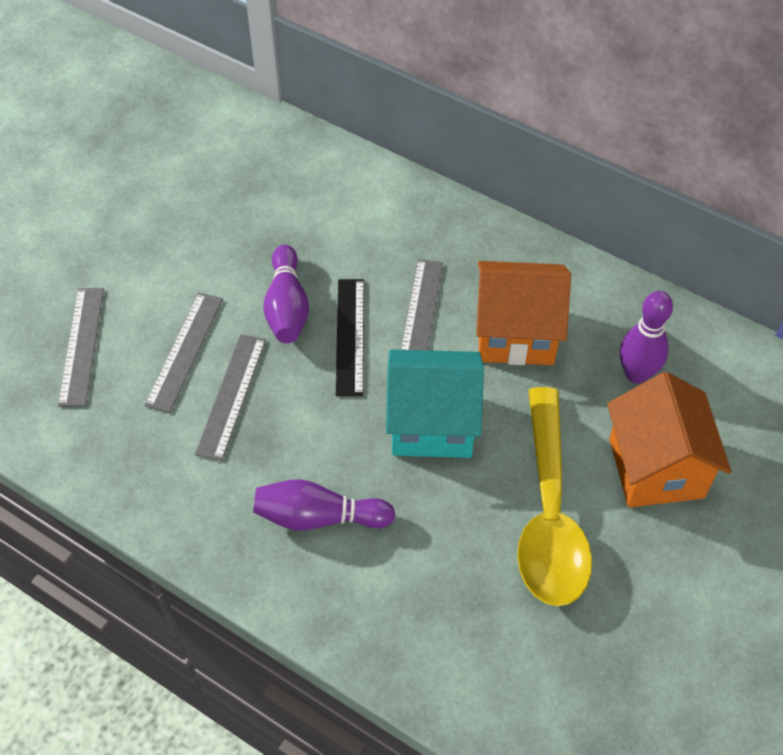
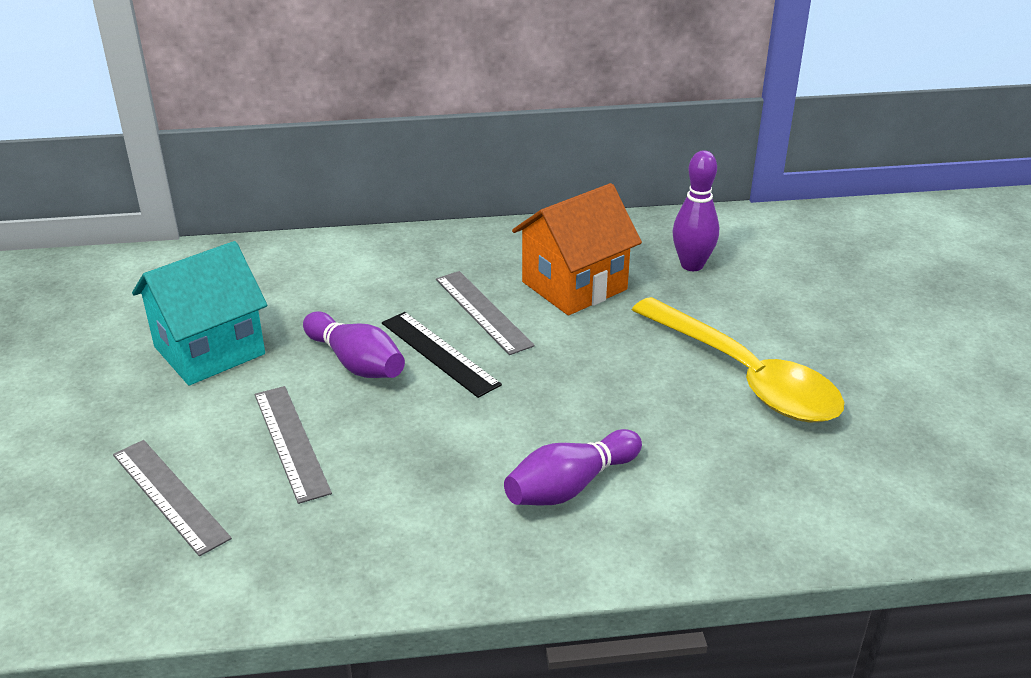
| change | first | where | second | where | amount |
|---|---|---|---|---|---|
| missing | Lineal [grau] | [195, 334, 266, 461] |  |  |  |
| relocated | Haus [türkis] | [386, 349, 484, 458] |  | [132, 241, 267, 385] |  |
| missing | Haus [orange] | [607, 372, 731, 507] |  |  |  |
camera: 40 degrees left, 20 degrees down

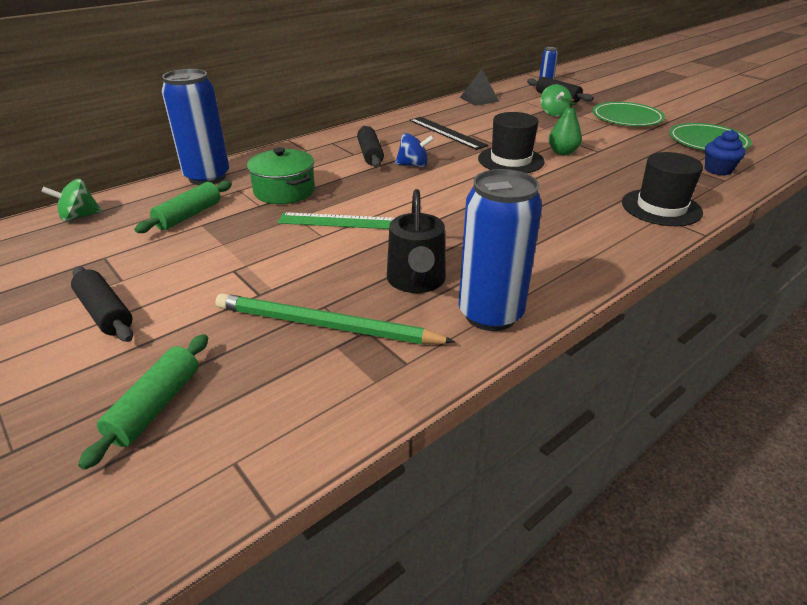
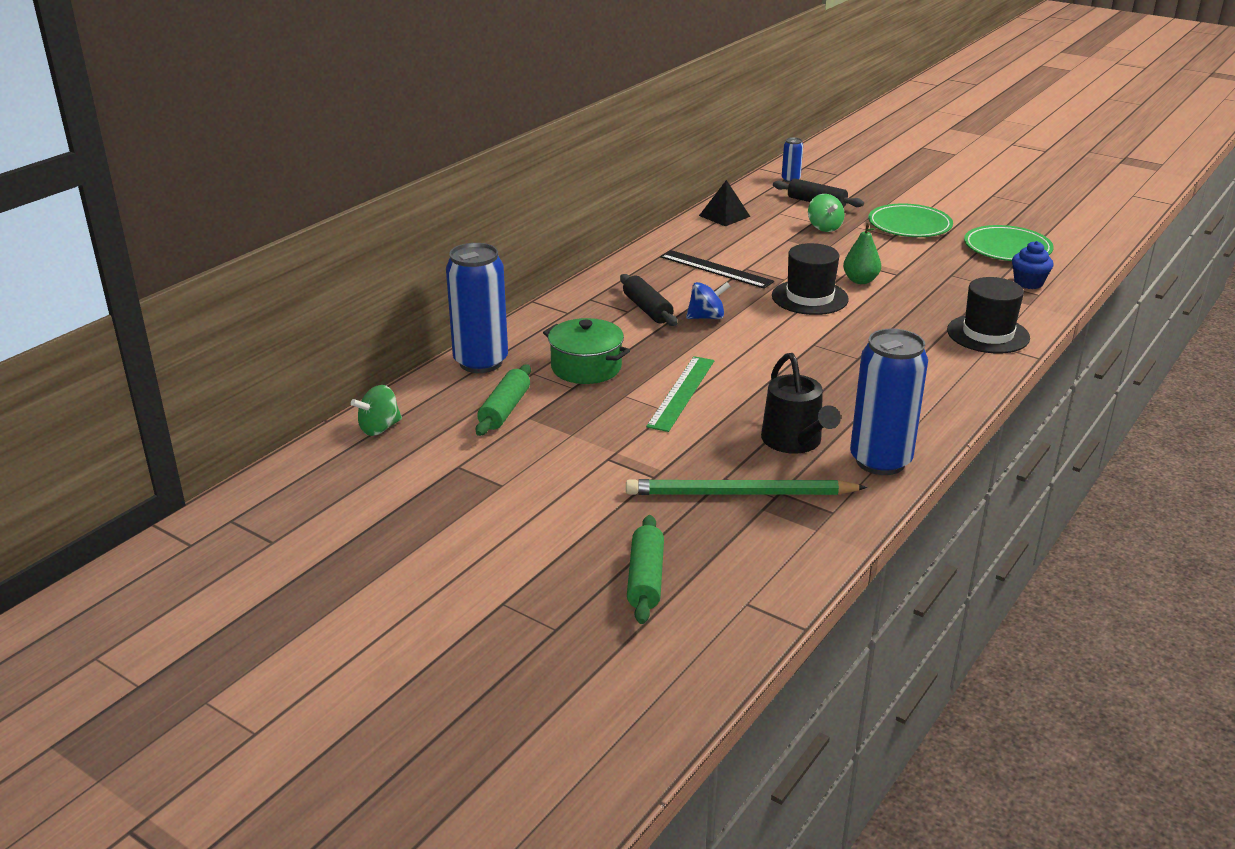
| change | first | where | second | where | amount |
|---|---|---|---|---|---|
| missing | Nudelholz [schwarz] | [71, 266, 133, 342] |  |  |  |
| spun | Lineal [grün] | [278, 212, 394, 229] |  | [646, 356, 714, 432] | 60 degrees counterclockwise |
camera: 15 degrees left, 5 degrees down

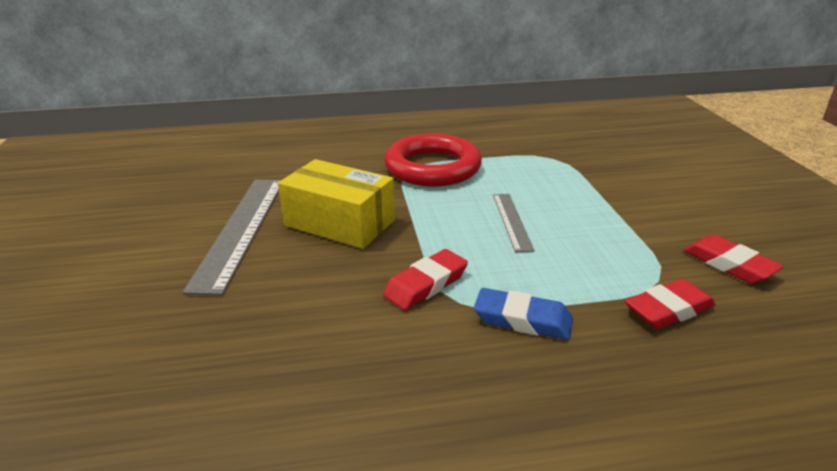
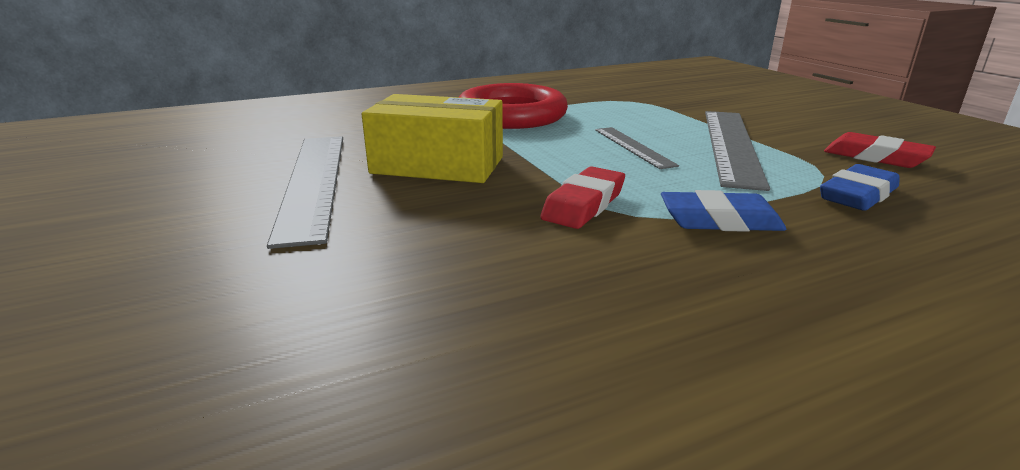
| change | first | where | second | where | amount |
|---|---|---|---|---|---|
| colour | Radiergummi [rot] | [625, 278, 715, 329] | Radiergummi [blau] | [820, 164, 900, 211] |  |
| appeared |  |  | Lineal [grau] | [705, 111, 770, 191] |  |
camera: 15 degrees left, 5 degrees down

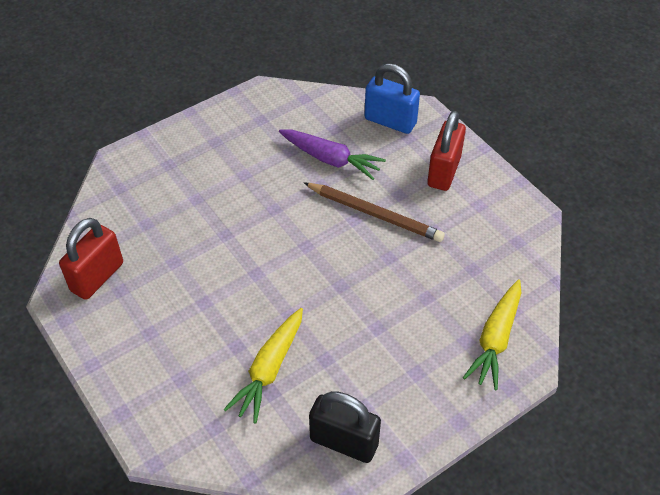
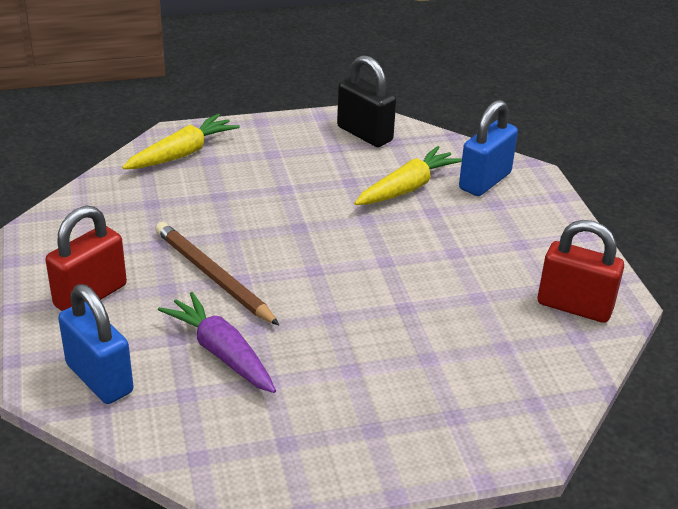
| change | first | where | second | where | amount |
|---|---|---|---|---|---|
| spun | Vorhängeschloss [rot] | [59, 218, 123, 300] |  | [538, 220, 624, 323] | 60 degrees clockwise |
| appeared |  |  | Vorhängeschloss [blau] | [459, 100, 518, 196] |  |
camera: 160 degrees left, 15 degrees down

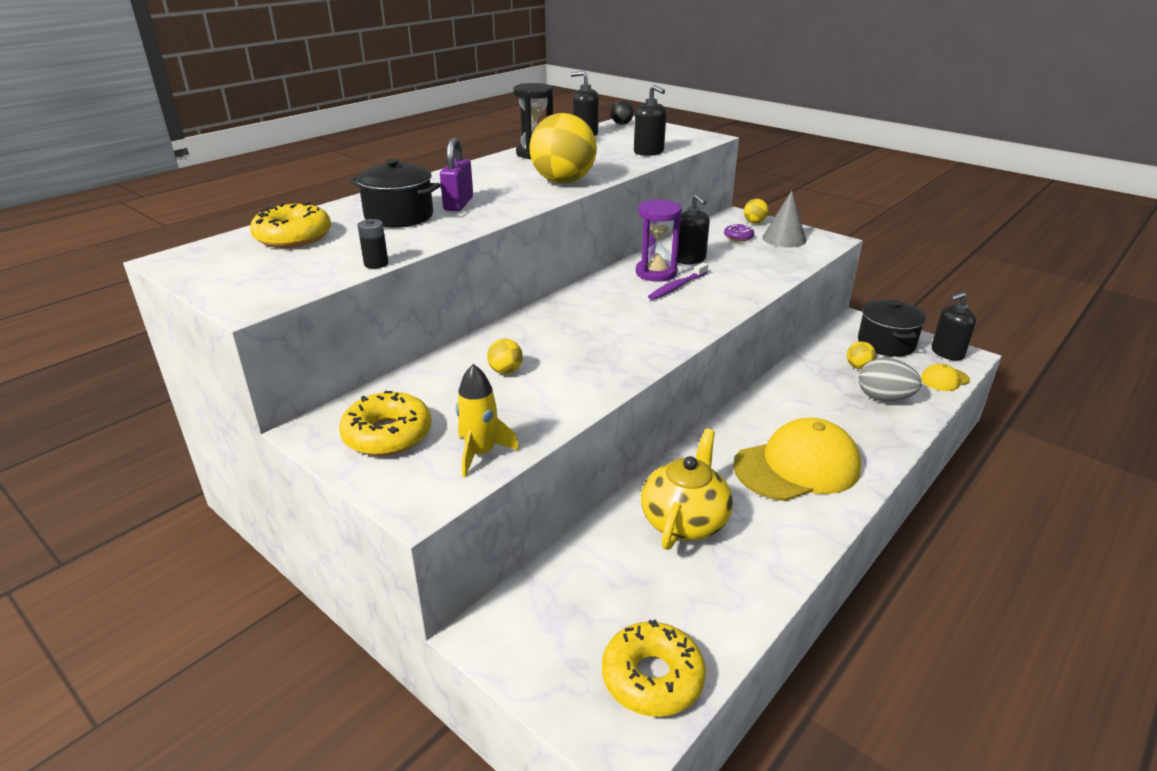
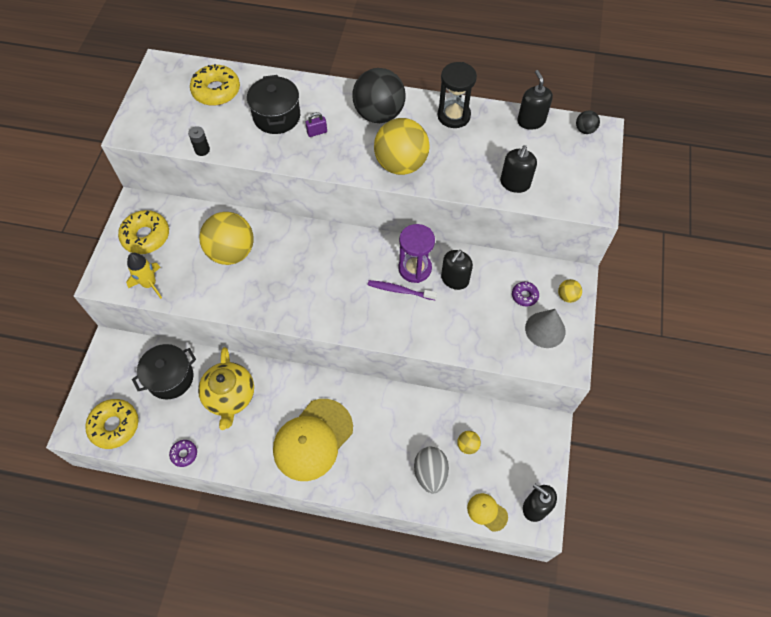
| change | first | where | second | where | amount |
|---|---|---|---|---|---|
| size | Vorhängeschloss [lila] | [440, 138, 473, 211] |  | [305, 112, 327, 137] | x0.58 |
| size | Ball [gelb] | [487, 339, 523, 374] |  | [199, 212, 254, 265] | x2.31 |
| spun | Teekanne [gelb] | [641, 429, 733, 550] |  | [198, 347, 254, 430] | 90 degrees clockwise |
| spun | Kappe [gelb] | [733, 418, 861, 501] |  | [273, 399, 353, 481] | 90 degrees clockwise |
| relocated | Kochtopf [schwarz] | [858, 300, 926, 357] |  | [132, 344, 196, 399] |  |
| appeared |  |  | Donut [lila] | [169, 440, 197, 467] |  |
| appeared |  |  | Ball [schwarz] | [352, 68, 406, 123] |  |
camera: 60 degrees right, 30 degrees up

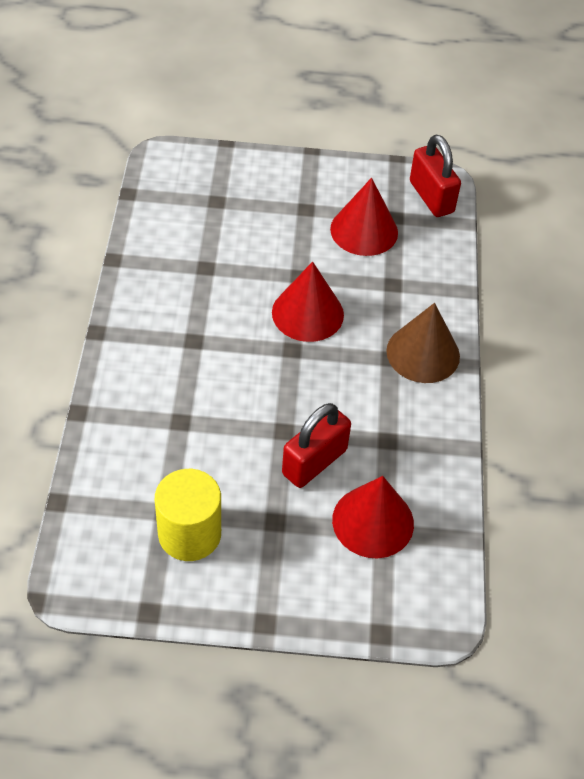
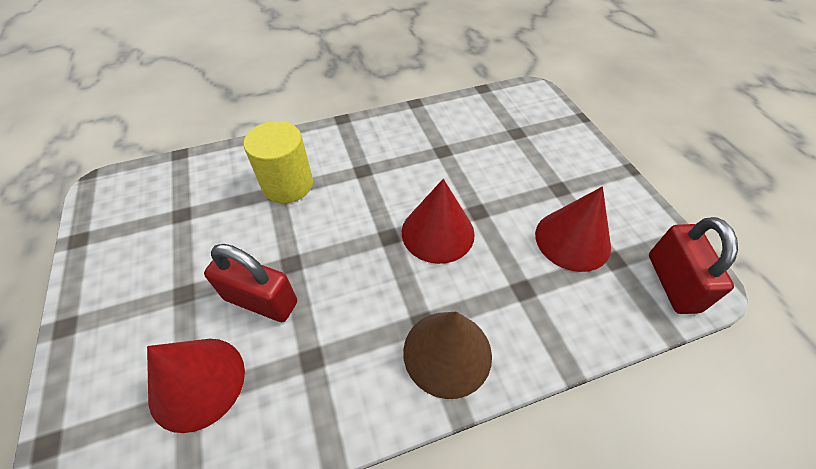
| change | first | where | second | where | amount |
|---|---|---|---|---|---|
| relocated | Vollzylinder [gelb] | [155, 469, 221, 561] |  | [244, 121, 313, 203] |  |
| spun | Vorhängeschloss [rot] | [410, 135, 461, 217] |  | [649, 217, 738, 314] | 45 degrees counterclockwise |
camera: 70 degrees right, 0 degrees up

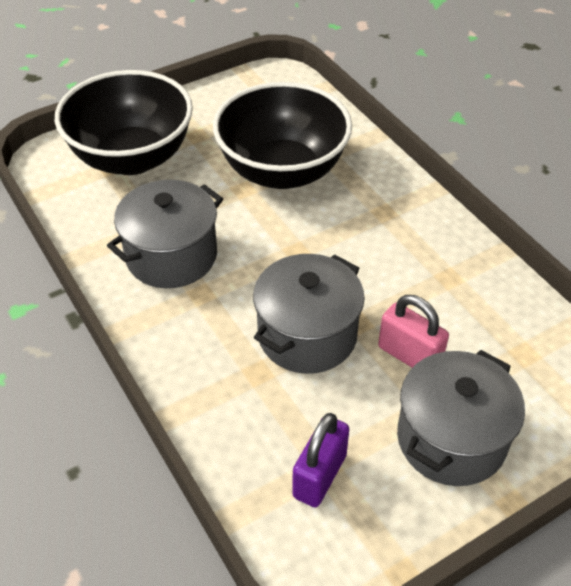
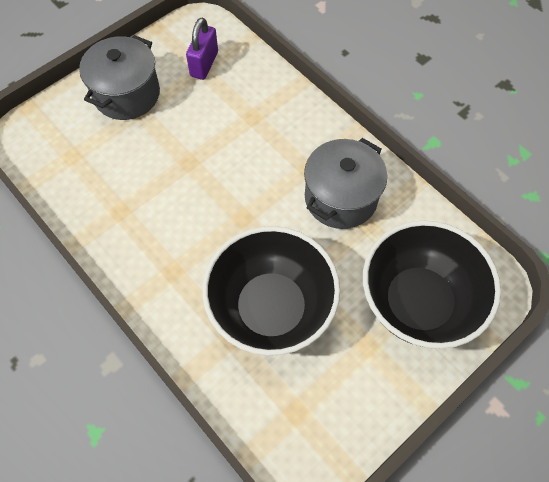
| change | first | where | second | where | amount |
|---|---|---|---|---|---|
| missing | Kochtopf [grau] | [253, 254, 365, 374] |  |  |  |
| missing | Vorhängeschloss [rosa] | [378, 295, 449, 368] |  |  |  |
camera: 170 degrees right, 15 degrees up

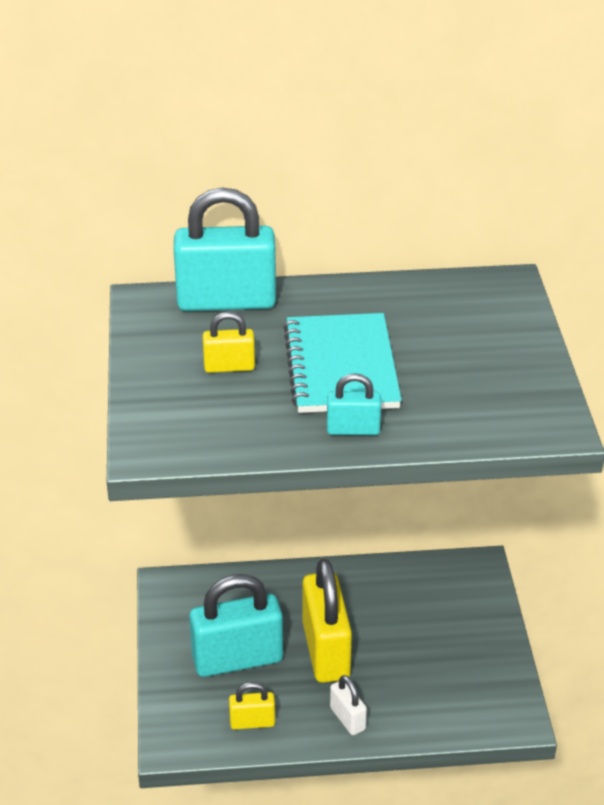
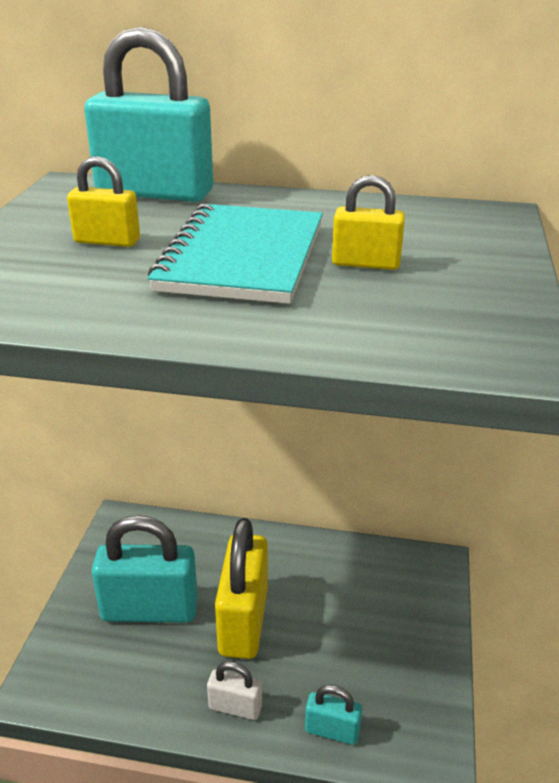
| change | first | where | second | where | amount |
|---|---|---|---|---|---|
| relocated | Vorhängeschloss [gelb] | [229, 682, 275, 730] |  | [332, 175, 405, 270] |  |
| relocated | Vorhängeschloss [türkis] | [327, 373, 381, 435] |  | [305, 685, 362, 745] |  |
| spun | Vorhängeschloss [weiß] | [330, 675, 367, 735] |  | [207, 662, 262, 720] | 60 degrees counterclockwise |
camera: 15 degrees right, 5 degrees down

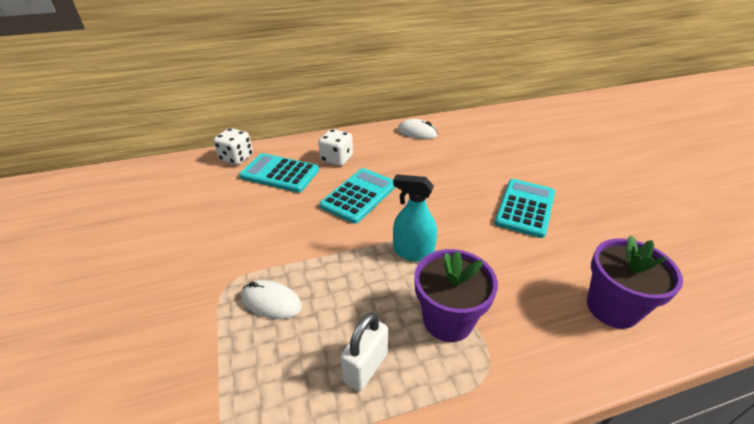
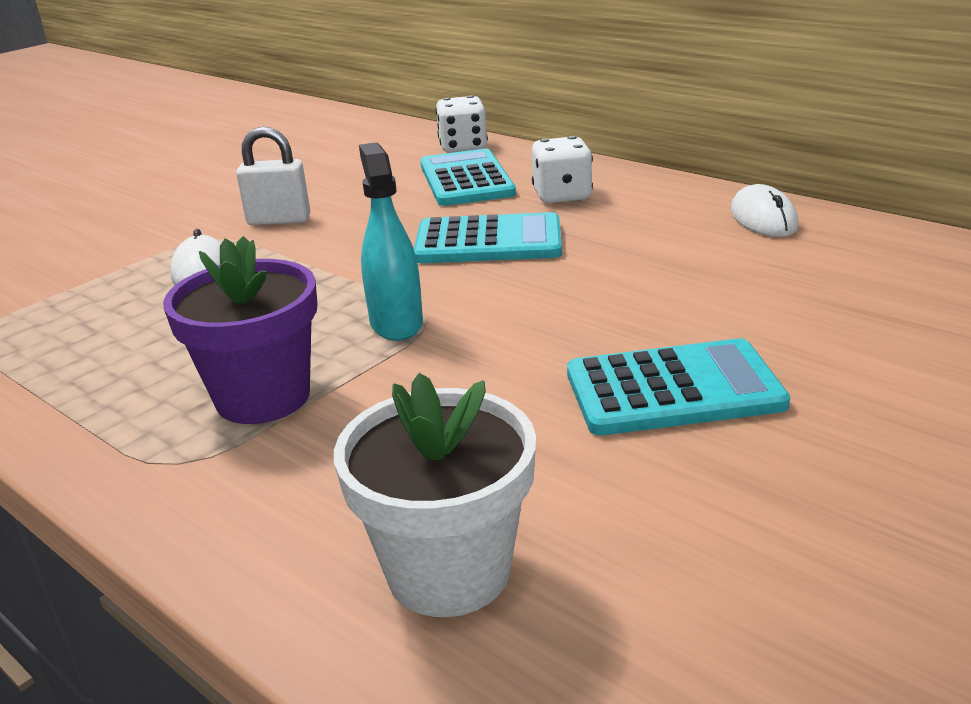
| change | first | where | second | where | amount |
|---|---|---|---|---|---|
| relocated | Vorhängeschloss [weiß] | [340, 312, 388, 391] |  | [236, 126, 310, 225] |  |
| colour | Blumentopf [lila] | [587, 235, 683, 329] | Blumentopf [weiß] | [334, 373, 536, 617] |  |
camera: 60 degrees right, 10 degrees down

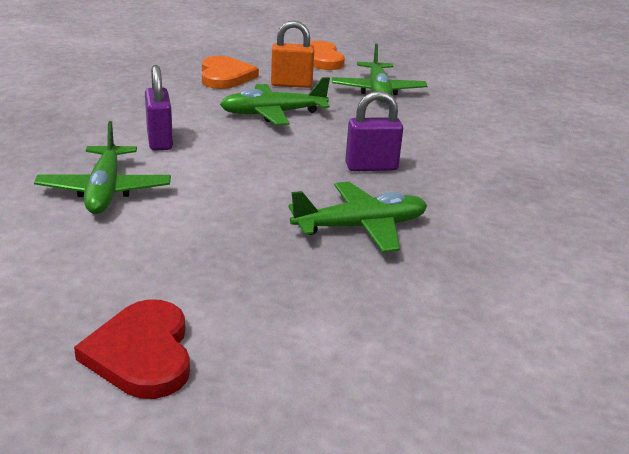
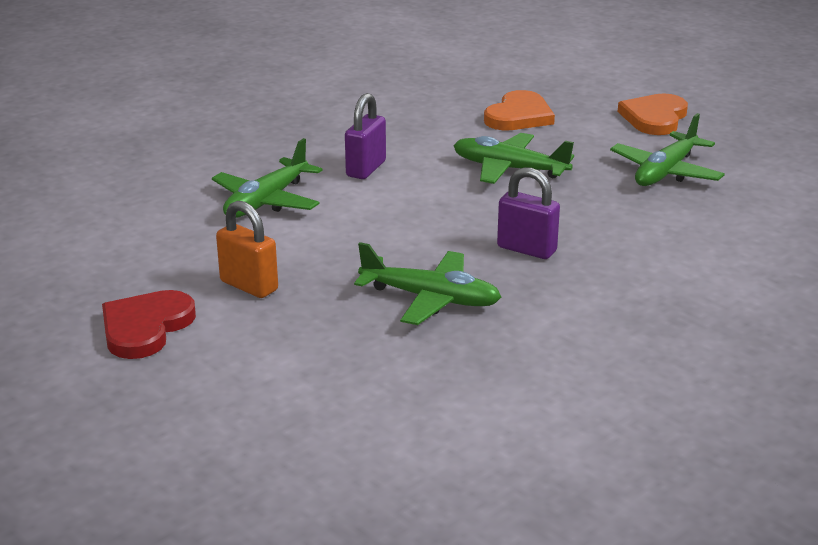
| change | first | where | second | where | amount |
|---|---|---|---|---|---|
| relocated | Vorhängeschloss [orange] | [271, 20, 314, 88] |  | [216, 201, 278, 298] |  |
camera: 40 degrees right, 0 degrees up

